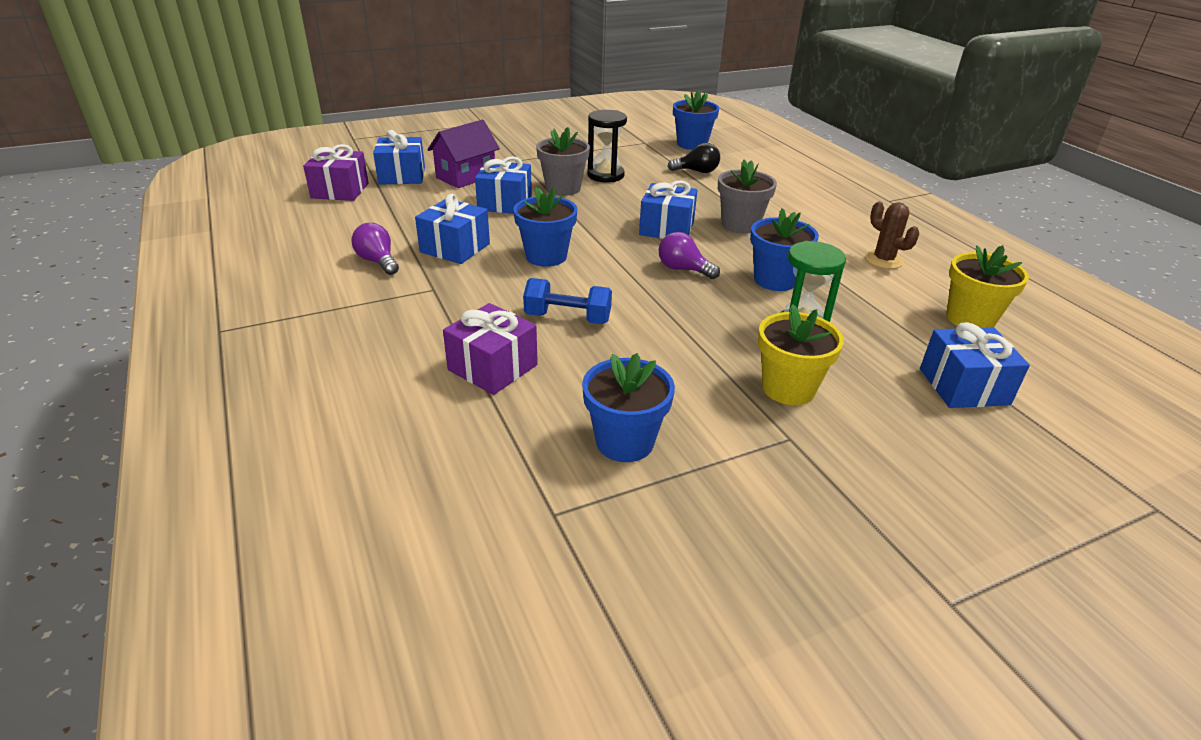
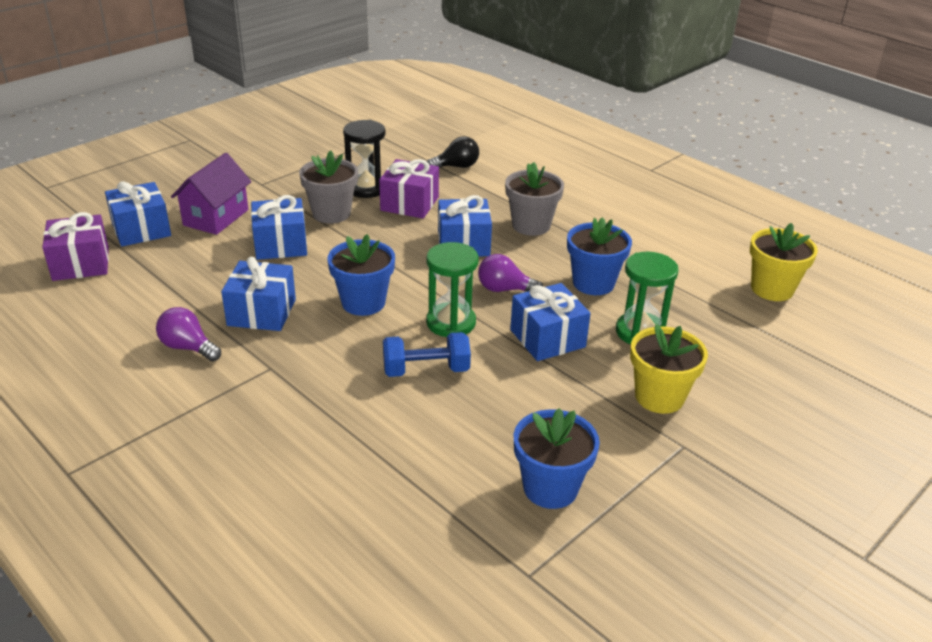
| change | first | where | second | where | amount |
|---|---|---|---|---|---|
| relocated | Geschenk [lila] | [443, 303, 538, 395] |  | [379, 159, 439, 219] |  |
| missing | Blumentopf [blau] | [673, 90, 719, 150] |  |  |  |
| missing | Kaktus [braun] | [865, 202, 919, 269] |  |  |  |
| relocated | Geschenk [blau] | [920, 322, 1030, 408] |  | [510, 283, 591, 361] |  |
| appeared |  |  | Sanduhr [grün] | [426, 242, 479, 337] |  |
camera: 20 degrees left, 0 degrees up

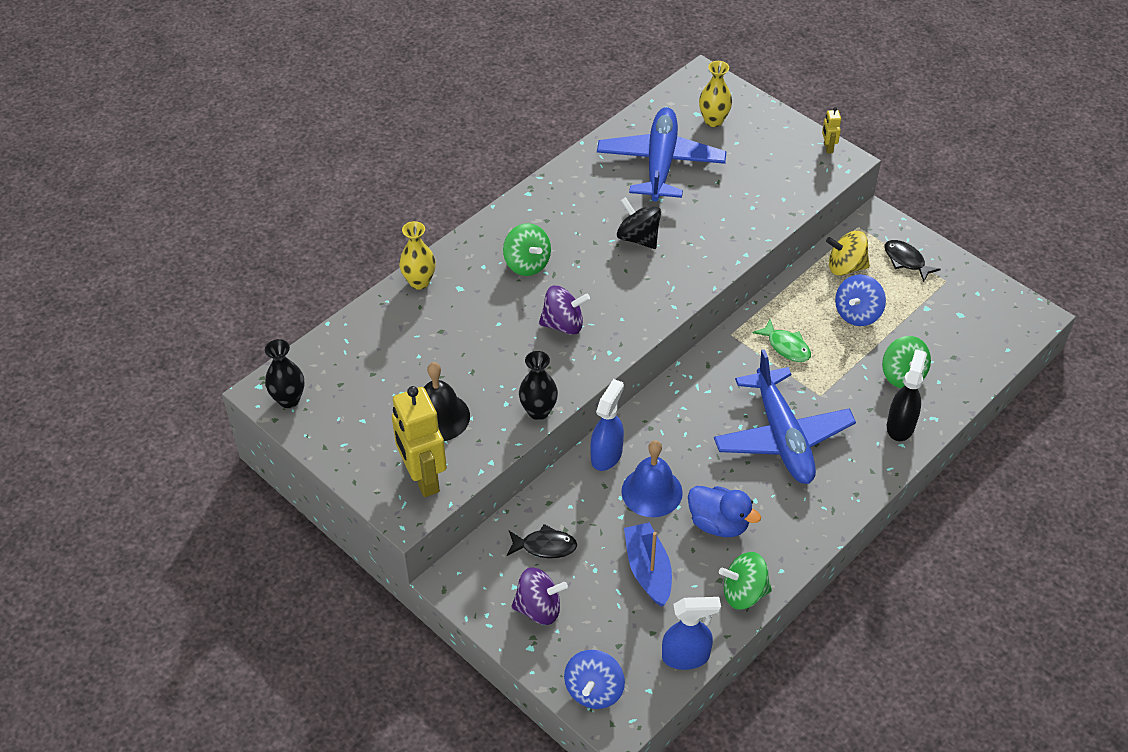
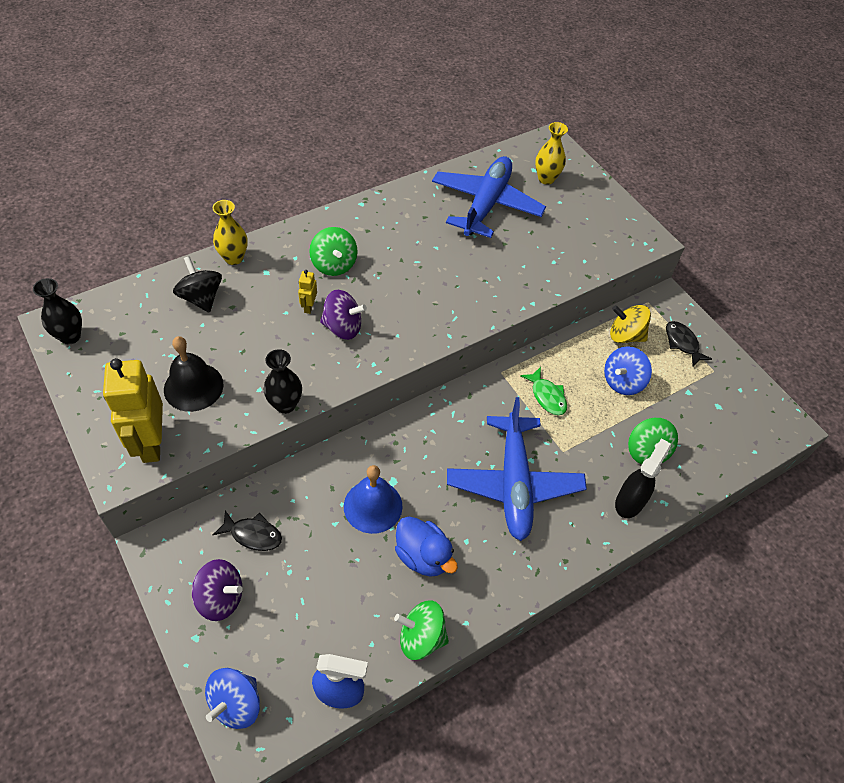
| change | first | where | second | where | amount |
|---|---|---|---|---|---|
| missing | Sprühflasche [blau] | [591, 379, 624, 471] |  |  |  |
| relocated | Kreisel [schwarz] | [617, 197, 661, 249] |  | [173, 256, 222, 313] |  |
| missing | Boot [blau] | [624, 522, 672, 606] |  |  |  |
| relocated | Roboter [gelb] | [822, 107, 841, 154] |  | [298, 270, 317, 314] |  |
camera: 10 degrees right, 5 degrees up

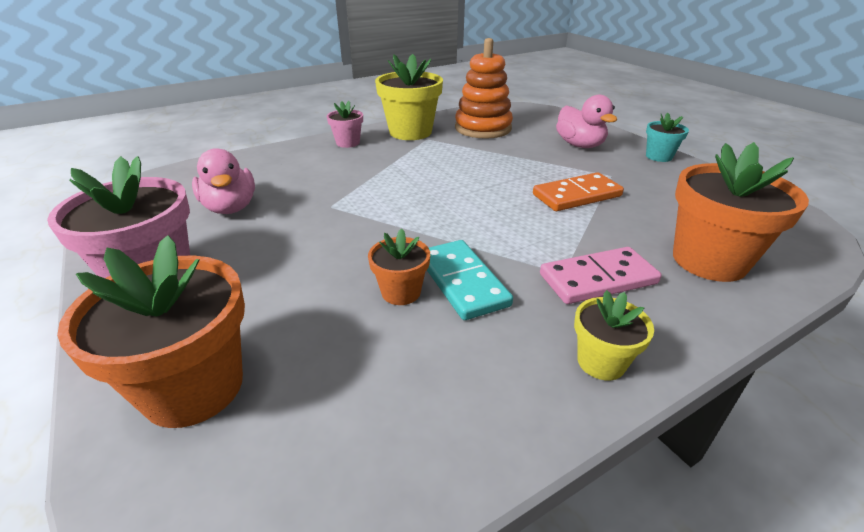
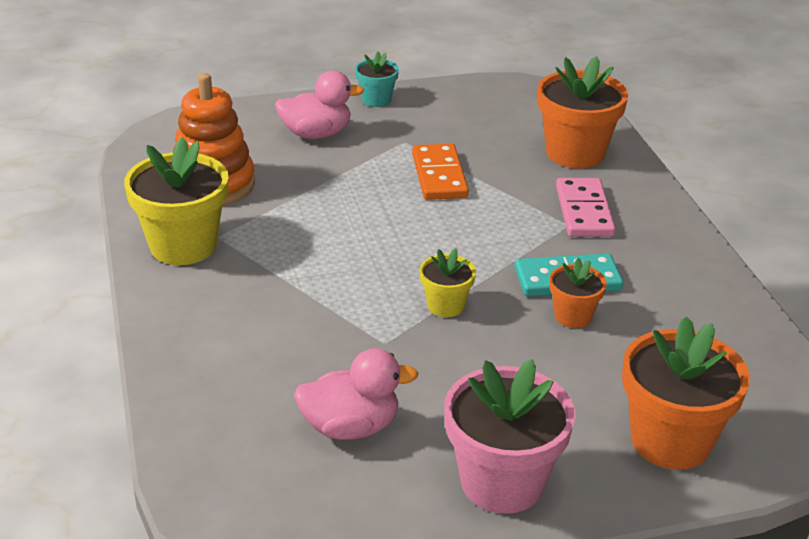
| change | first | where | second | where | amount |
|---|---|---|---|---|---|
| missing | Blumentopf [rosa] | [327, 101, 363, 148] |  |  |  |
| relocated | Blumentopf [gelb] | [574, 290, 654, 380] |  | [420, 248, 476, 317] |  |
camera: 75 degrees left, 0 degrees up

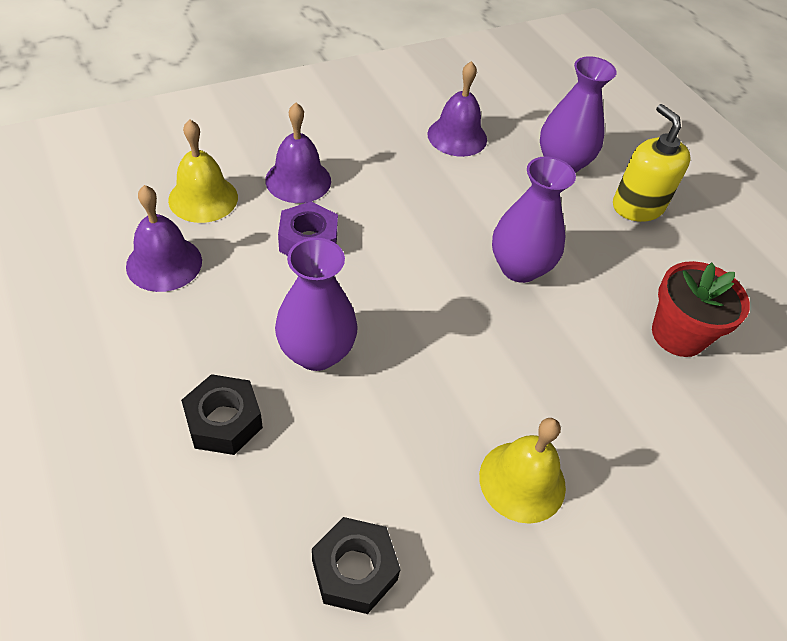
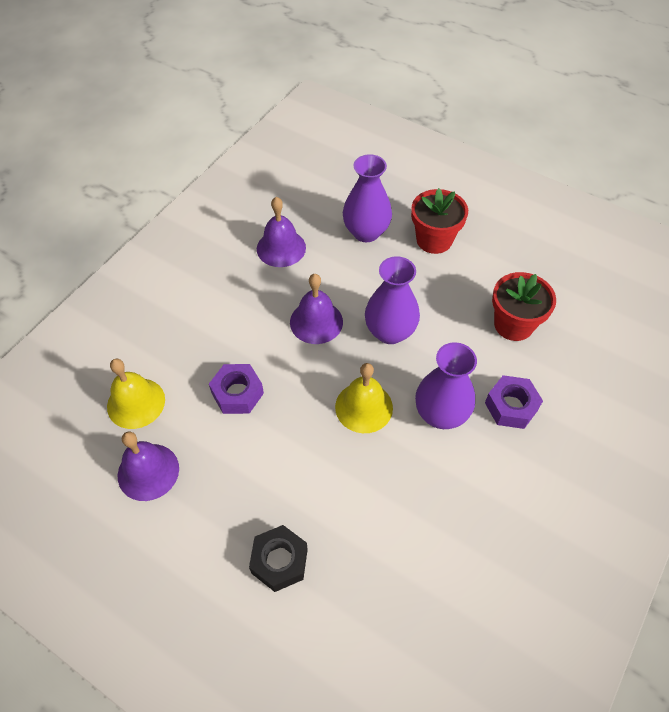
| change | first | where | second | where | amount |
|---|---|---|---|---|---|
| relocated | Glocke [lila] | [265, 103, 331, 203] |  | [290, 274, 343, 344] |  |
| relocated | Vase [lila] | [275, 238, 358, 371] |  | [415, 342, 477, 429] |  |
| missing | Sechskantmutter [schwarz] | [312, 517, 401, 614] |  |  |  |
| relocated | Glocke [gelb] | [479, 418, 566, 524] |  | [335, 363, 393, 433] |  |
| exchanged | Seifenspender [gelb] | [613, 104, 690, 222] | Blumentopf [rot] | [411, 188, 468, 254] |  |
| appeared |  |  | Sechskantmutter [lila] | [485, 375, 543, 429] |  |
camera: 25 degrees left, 5 degrees up

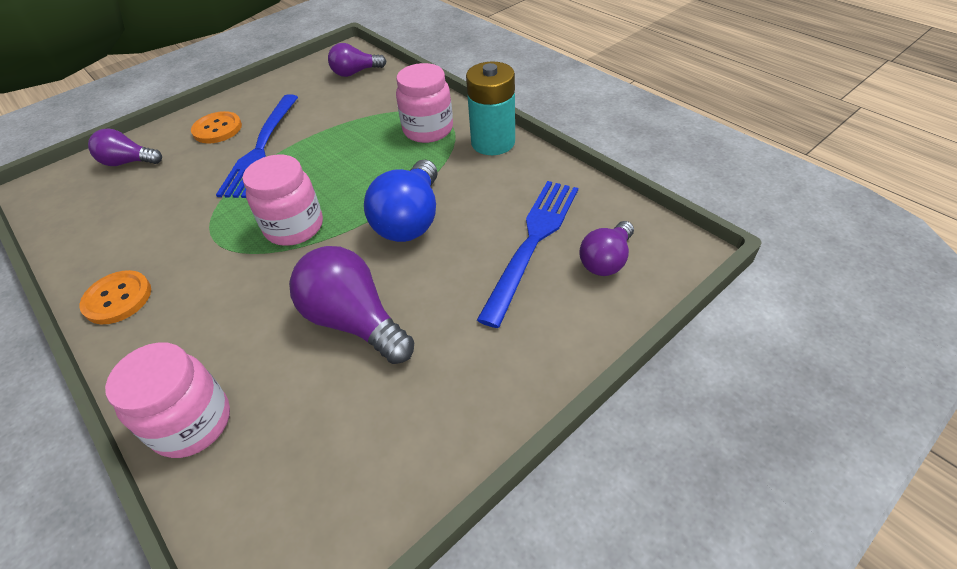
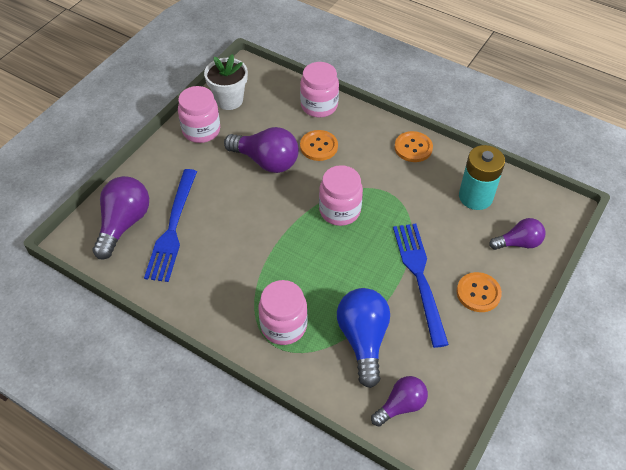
| change | first | where | second | where | amount |
|---|---|---|---|---|---|
| relocated | Glühbirne [blau] | [364, 160, 438, 242] |  | [337, 288, 390, 388] |  |
| relocated | Batterie [türkis] | [466, 62, 515, 155] |  | [459, 145, 505, 210] |  |
| size | Glühbirne [lila] | [579, 221, 634, 276] |  | [92, 176, 149, 259] | x1.60 |
| appeared |  |  | Einmachglas [rosa] | [178, 86, 220, 143] |  |
| appeared |  |  | Blumentopf [weiß] | [204, 54, 248, 110] |  |
| appeared |  |  | Knopf [orange] | [300, 130, 338, 161] |  |
camera: 160 degrees right, 5 degrees up

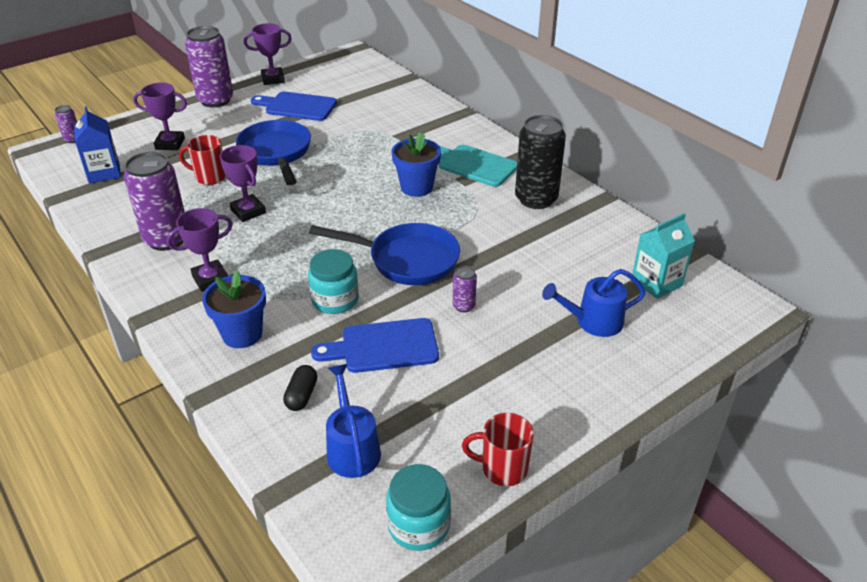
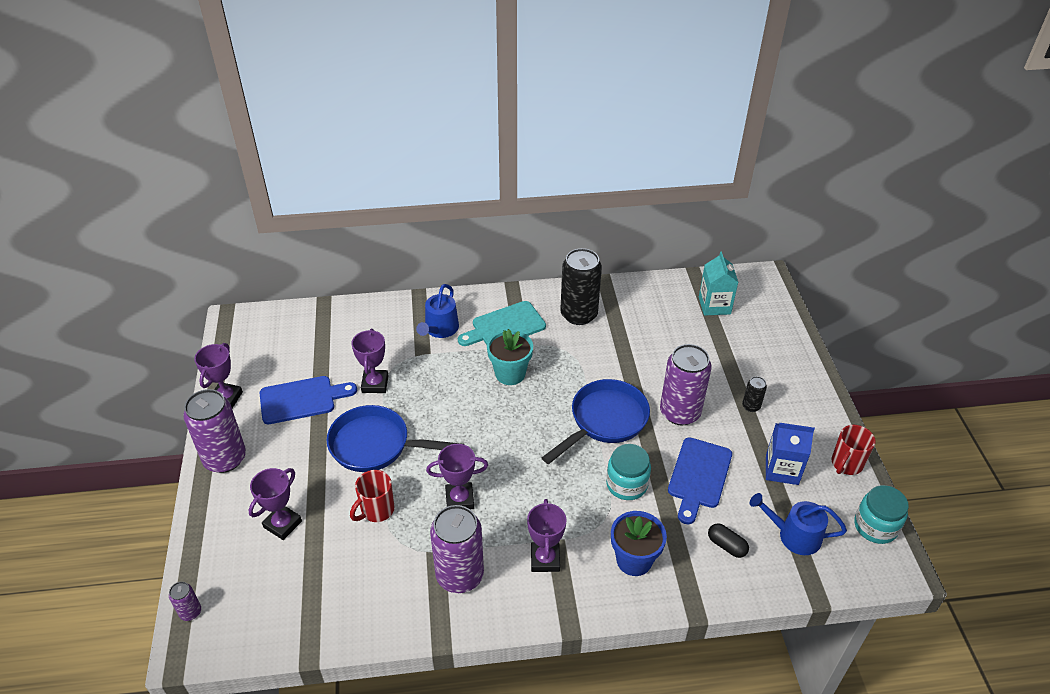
| change | first | where | second | where | amount |
|---|---|---|---|---|---|
| relocated | Getränkekarton [blau] | [74, 106, 121, 183] |  | [766, 423, 815, 485] |  |
| spun | Schneidebrett [blau] | [251, 92, 337, 121] |  | [260, 376, 357, 424] | 150 degrees counterclockwise |
| colour | Blumentopf [blau] | [392, 132, 441, 197] | Blumentopf [türkis] | [487, 329, 533, 385] |  |
| size | Dose [lila] | [453, 266, 477, 312] |  | [660, 344, 712, 425] | x2.21 |
| relocated | Gießkanne [blau] | [542, 269, 646, 337] |  | [416, 284, 459, 338] |  |
| appeared |  |  | Pokal [lila] | [351, 329, 388, 393] |  |
| appeared |  |  | Dose [schwarz] | [742, 376, 767, 412] |  |
camera: 60 degrees left, 5 degrees up

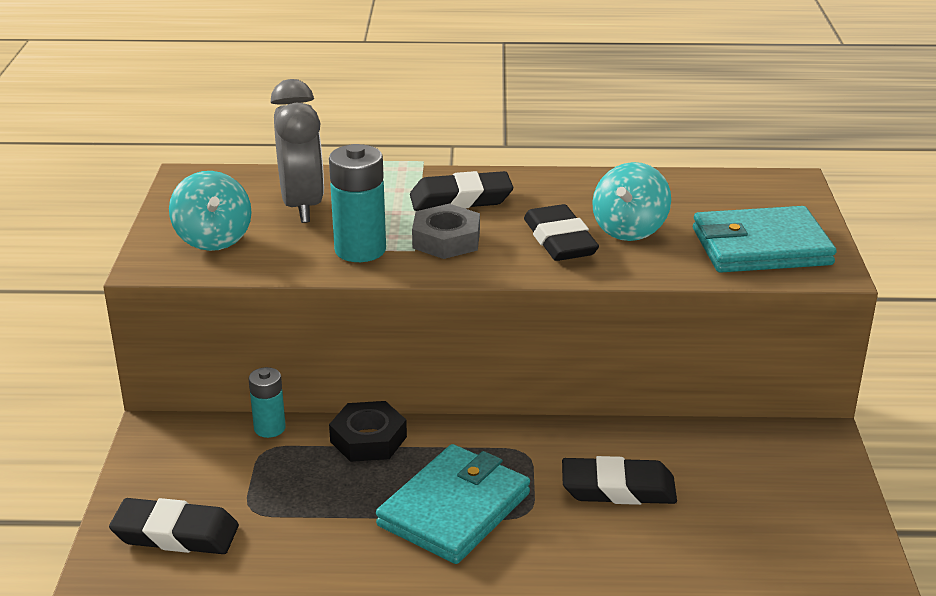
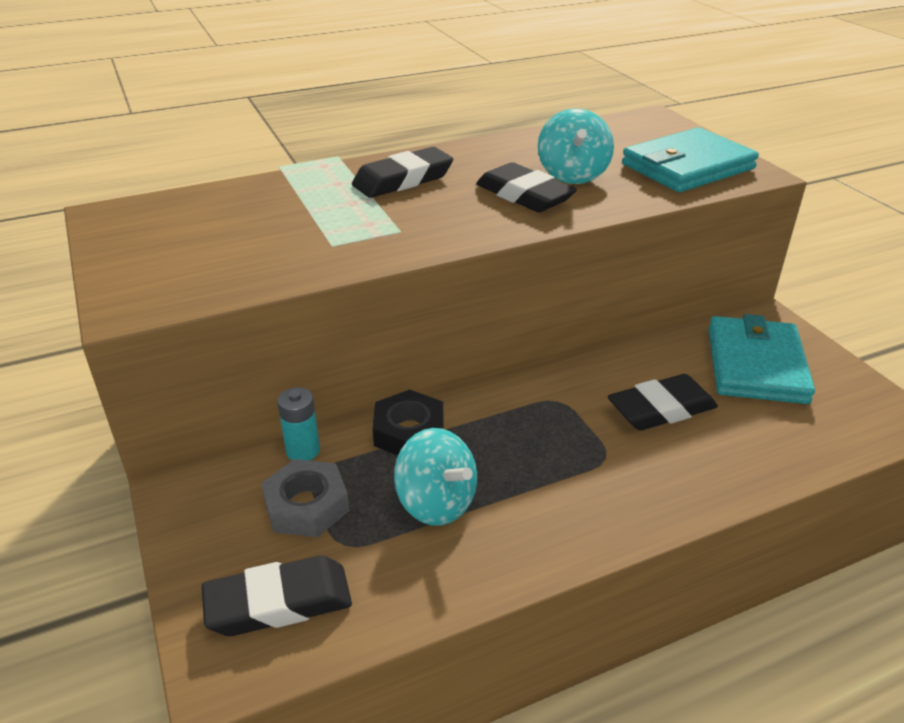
| change | first | where | second | where | amount |
|---|---|---|---|---|---|
| relocated | Kreisel [türkis] | [169, 171, 252, 251] |  | [394, 428, 477, 526] |  |
| missing | Wecker [grau] | [270, 79, 324, 223] |  |  |  |
| missing | Batterie [türkis] | [329, 144, 386, 262] |  |  |  |
| relocated | Geldbörse [türkis] | [376, 444, 530, 564] |  | [708, 314, 815, 404] |  |
| relocated | Sechskantmutter [grau] | [412, 204, 480, 259] |  | [261, 459, 349, 537] |  |
camera: 25 degrees left, 5 degrees up

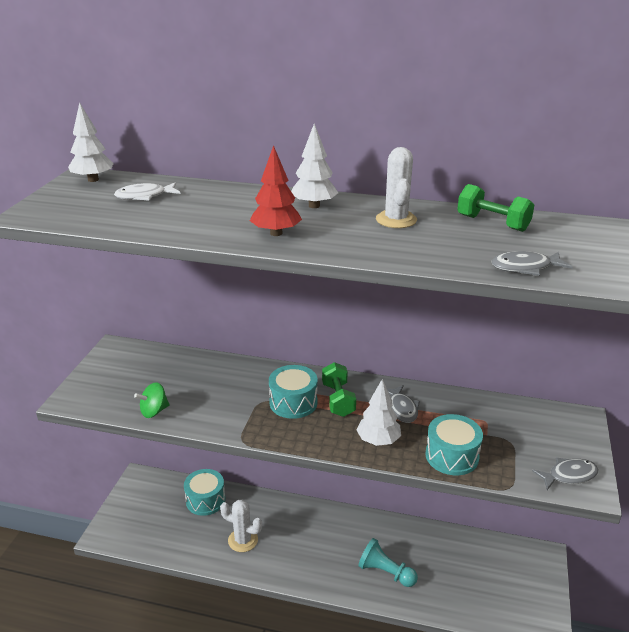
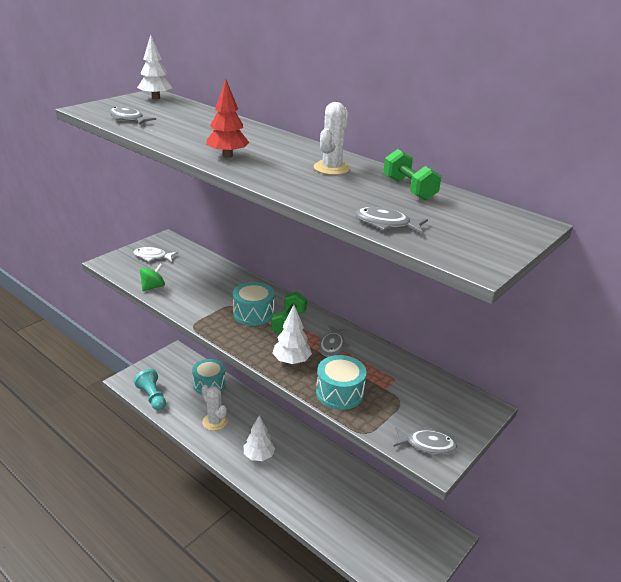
| change | first | where | second | where | amount |
|---|---|---|---|---|---|
| relocated | Fisch [weiß] | [114, 182, 180, 201] |  | [133, 247, 178, 262] |  |
| spun | Kreisel [grün] | [134, 382, 170, 418] |  | [140, 263, 165, 291] | 135 degrees clockwise |
| relocated | Baum [weiß] | [291, 124, 338, 208] |  | [244, 415, 275, 461] |  |
| relocated | Bauer [türkis] | [358, 538, 418, 587] |  | [134, 369, 166, 410] |  |
| appeared |  |  | Fisch [grau] | [109, 107, 156, 125] |  |
camera: 25 degrees right, 0 degrees up

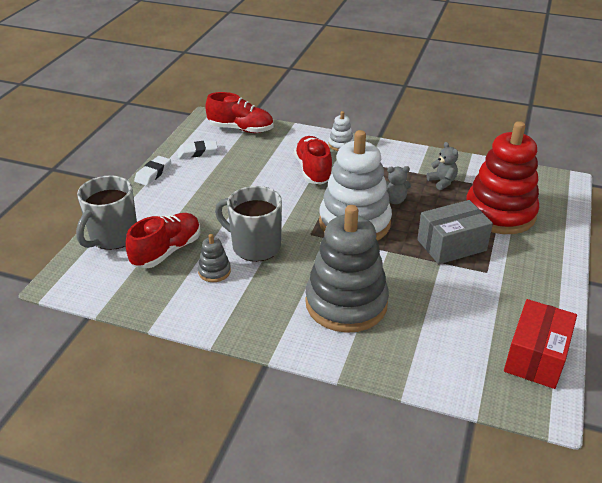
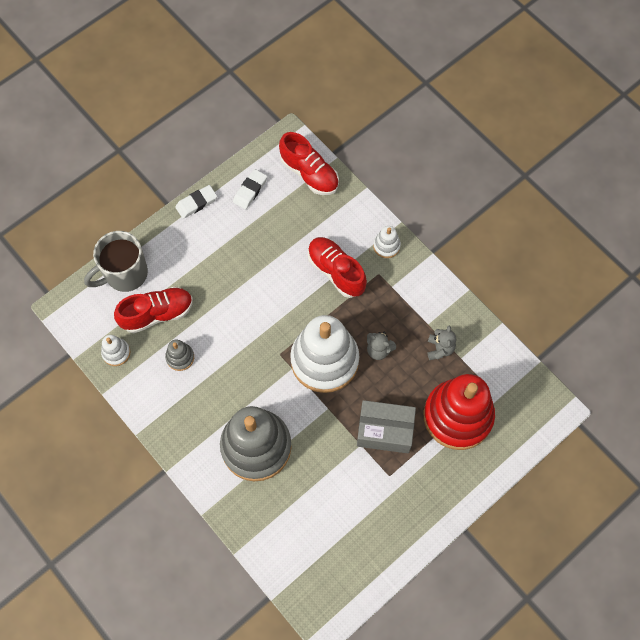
| change | first | where | second | where | amount |
|---|---|---|---|---|---|
| spun | Radiergummi [weiß] | [177, 140, 218, 159] |  | [233, 169, 267, 209] | 75 degrees counterclockwise |
| missing | Tasse [grau] | [215, 186, 282, 262] |  |  |  |
| spun | Schuh [rot] | [294, 136, 332, 184] |  | [308, 237, 367, 298] | 60 degrees counterclockwise |
| missing | Schachtel [rot] | [504, 299, 577, 389] |  |  |  |
| appeared |  |  | Stapelspielzeug [weiß] | [101, 335, 130, 366] |  |
camera: 30 degrees right, 30 degrees up

